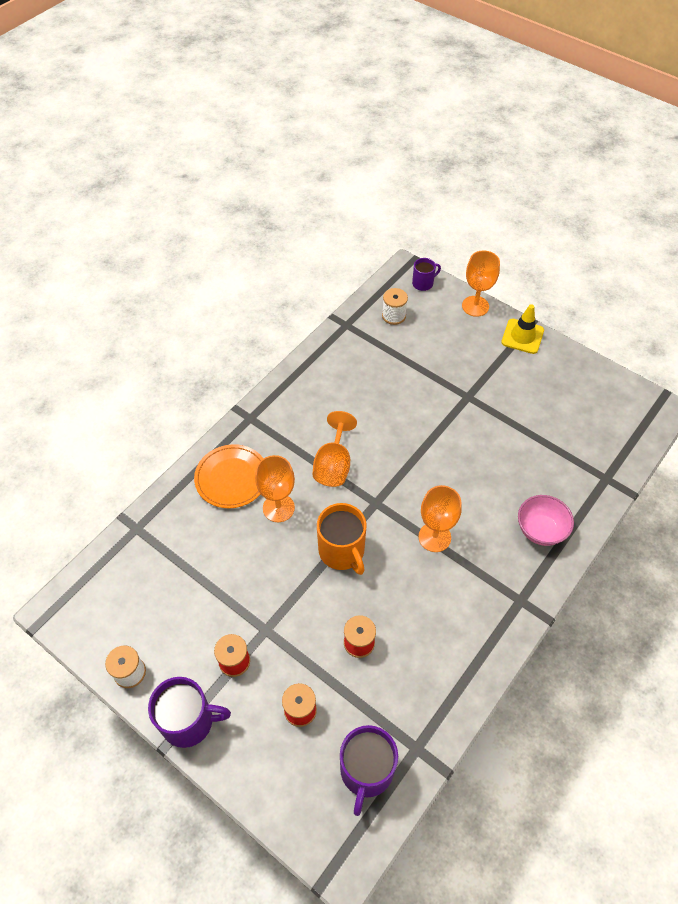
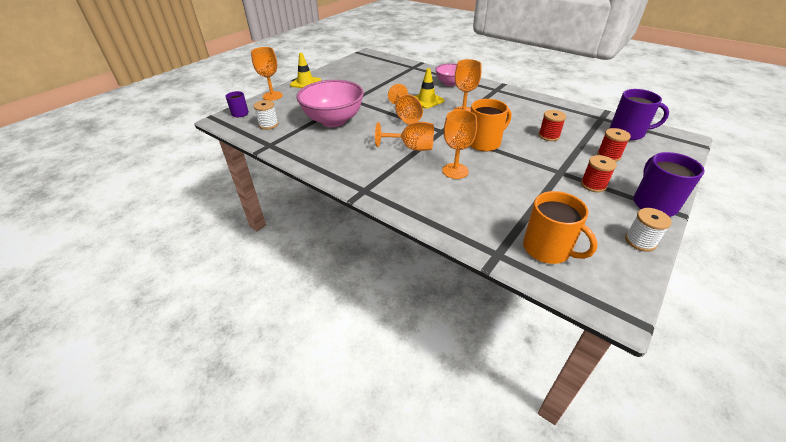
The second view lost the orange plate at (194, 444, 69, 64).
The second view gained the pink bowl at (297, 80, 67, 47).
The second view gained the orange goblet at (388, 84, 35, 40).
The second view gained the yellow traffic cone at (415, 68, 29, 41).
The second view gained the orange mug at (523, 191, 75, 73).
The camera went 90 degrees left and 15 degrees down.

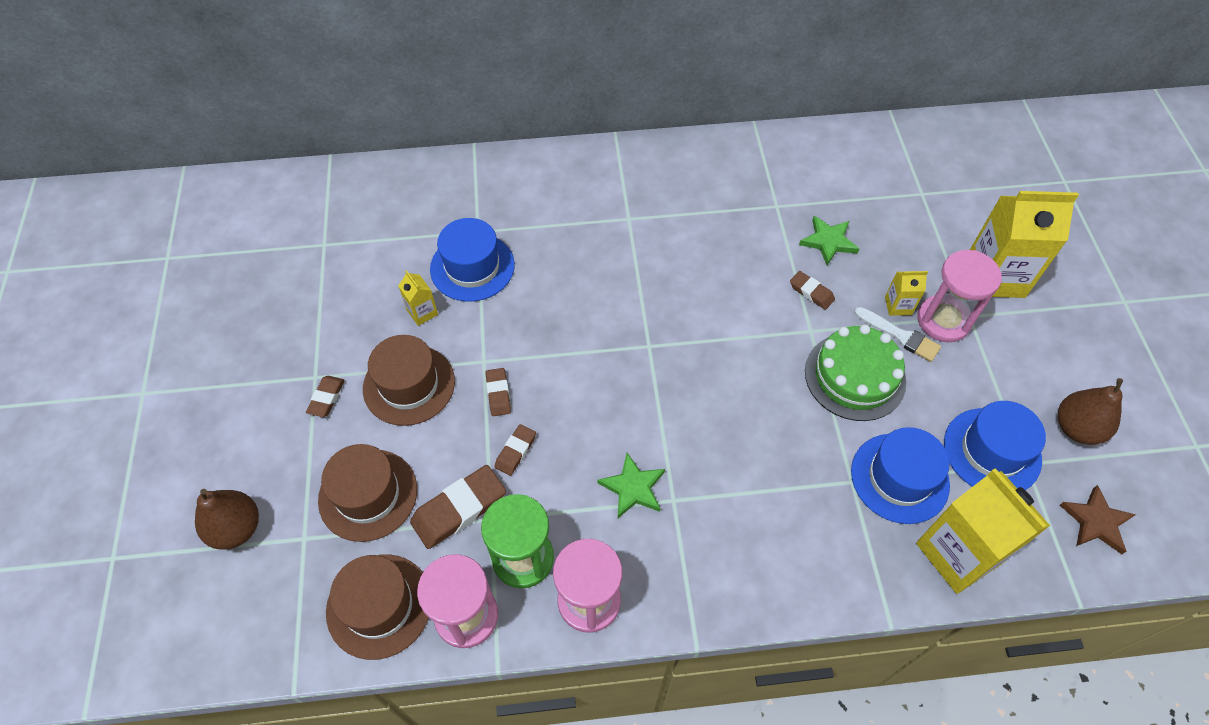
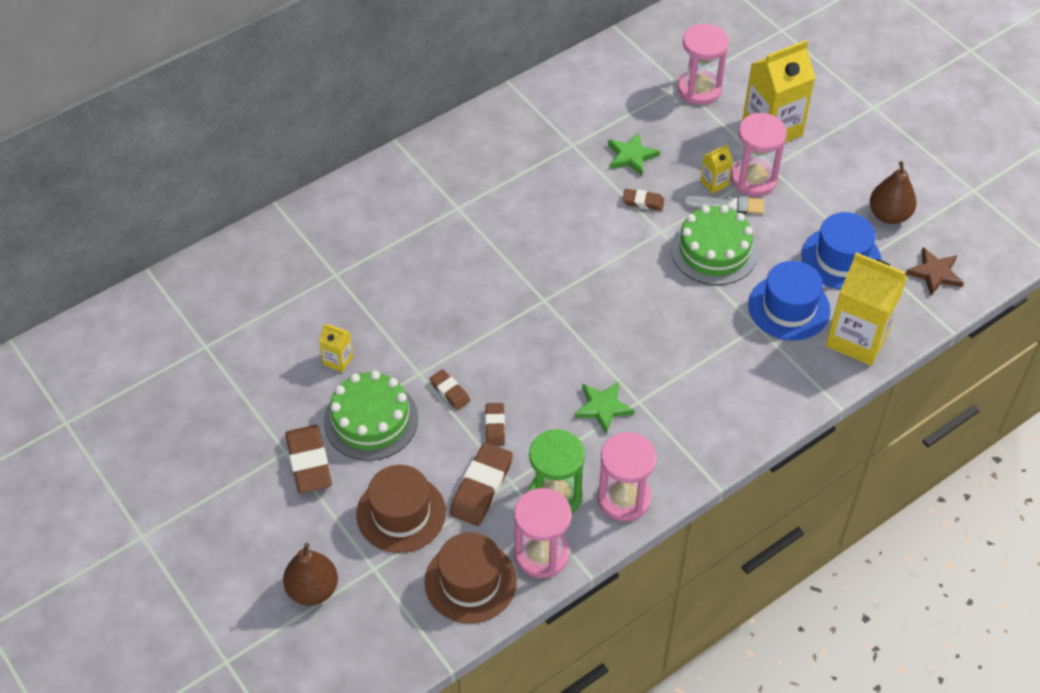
The size of the brown eraser at (306, 376, 39, 41) changed by a factor of 1.80.
Where the brown hat stood at (363, 335, 92, 91), the green cake came to stand at (324, 371, 94, 90).
The second view lost the blue hat at (430, 218, 85, 84).
The second view gained the pink hourglass at (677, 24, 52, 81).
The camera went 30 degrees left and 5 degrees down.

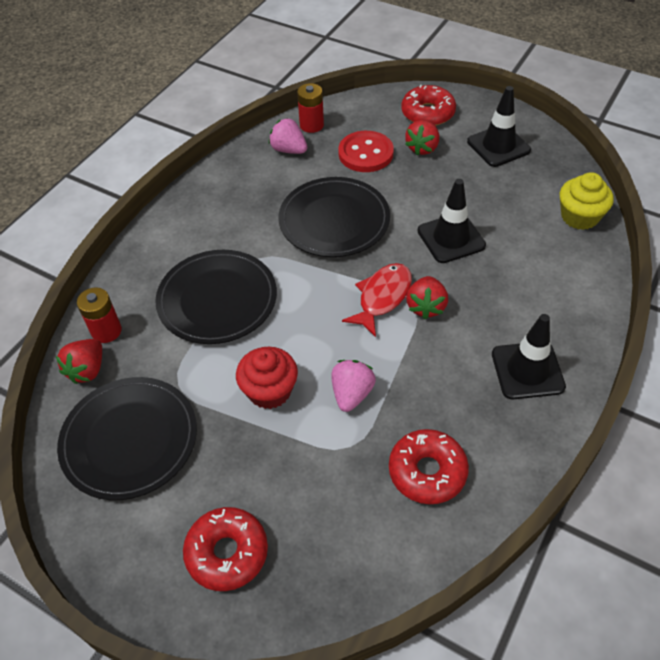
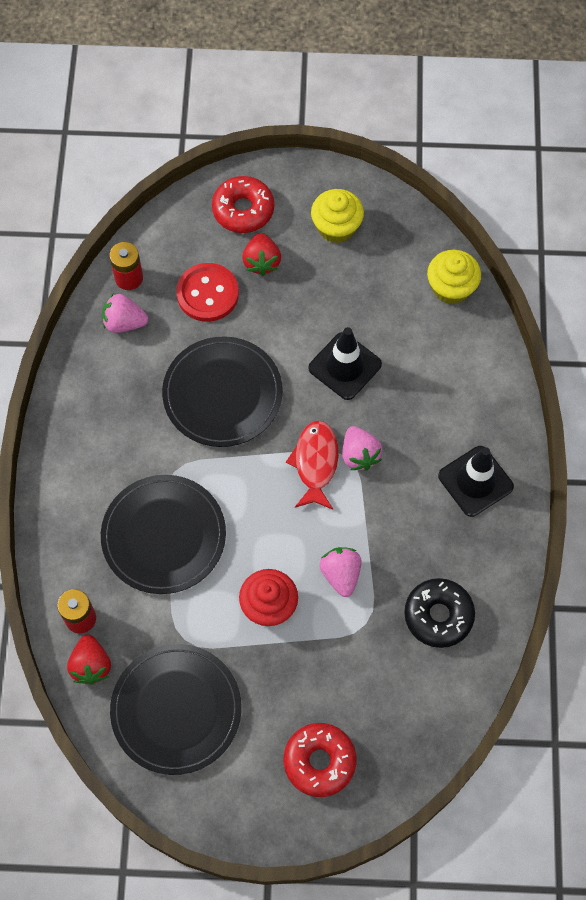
What was the red donut at (389, 429, 80, 75) turned into the black donut at (404, 578, 71, 70).
What was the red strawberry at (406, 276, 42, 43) turned into the pink strawberry at (342, 426, 40, 45).
Where the black traffic cone stood at (467, 86, 64, 81), the yellow cupcake came to stand at (311, 189, 53, 54).
The camera went 30 degrees left and 15 degrees up.

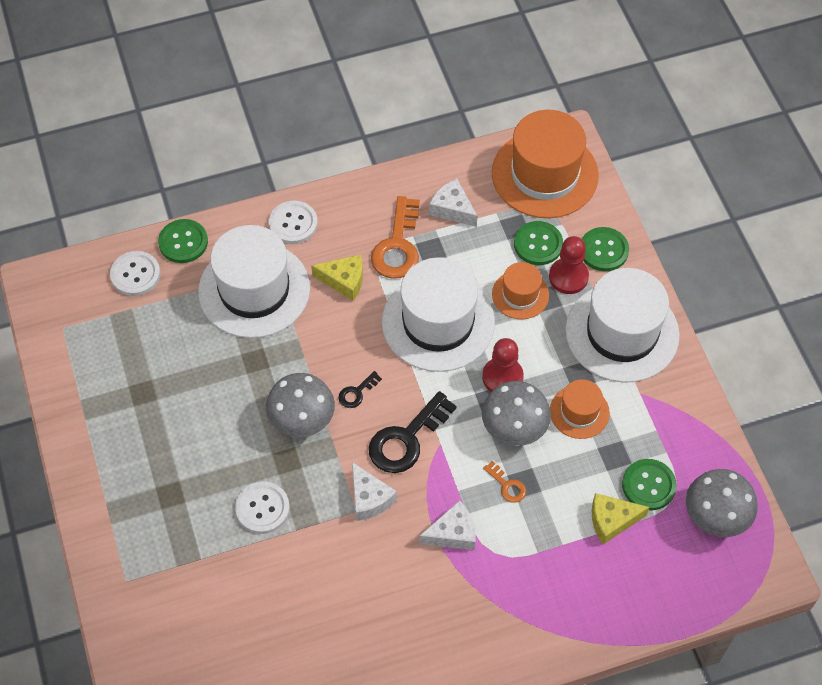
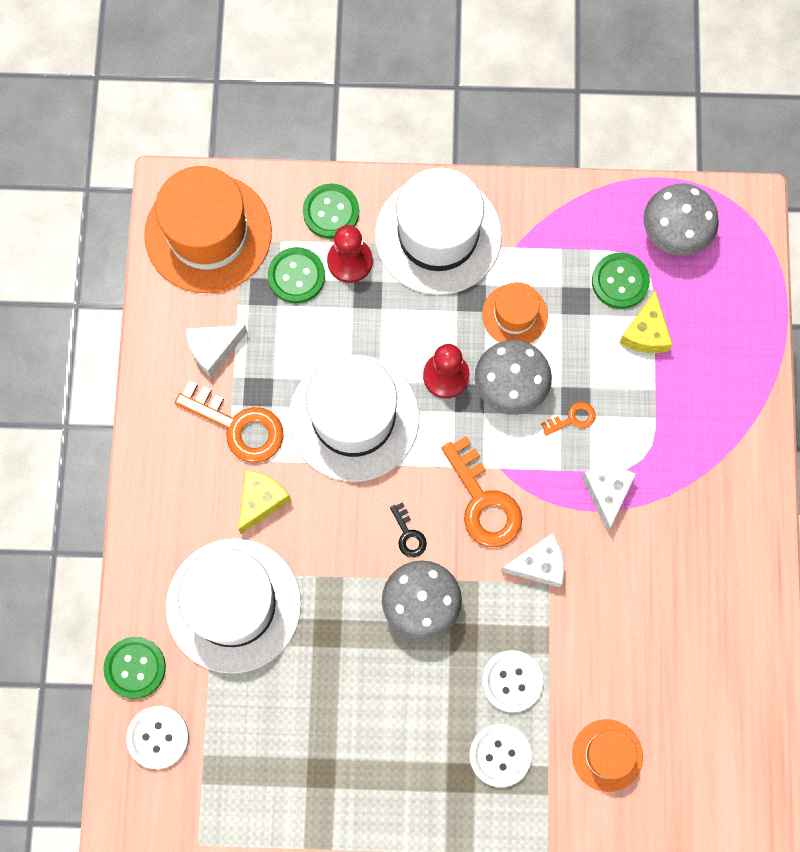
The white button ended up elsewhere, having gone from (269, 201, 49, 43) to (469, 724, 63, 63).
What was the black key at (369, 391, 88, 82) turned into the orange key at (442, 436, 80, 111).
The orange hat ended up elsewhere, having gone from (492, 262, 57, 57) to (572, 719, 71, 73).
The camera went 70 degrees left and 15 degrees up.

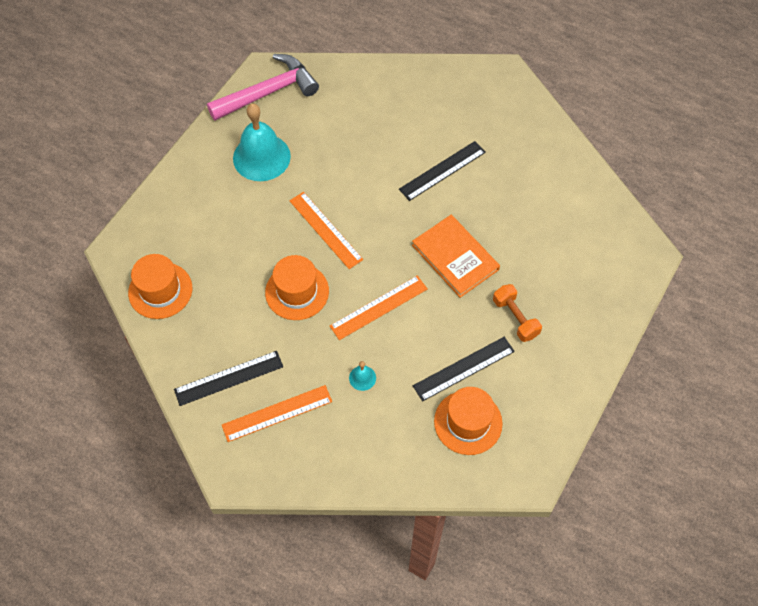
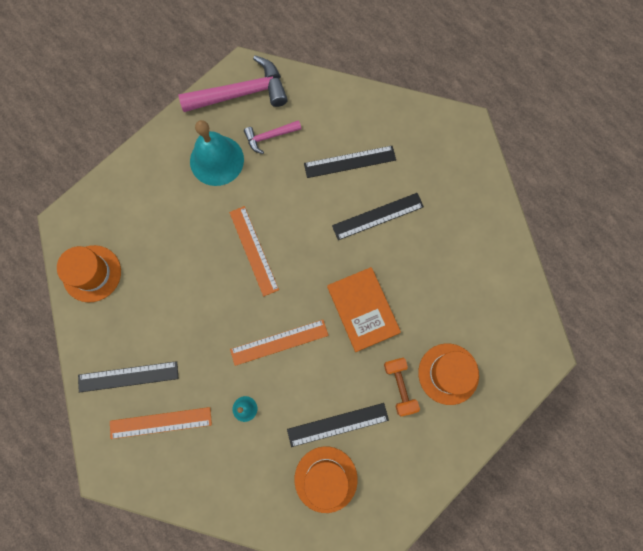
The orange hat ended up elsewhere, having gone from (265, 255, 64, 65) to (418, 343, 61, 62).
The second view gained the pink hammer at (244, 120, 57, 34).
The second view gained the black ruler at (304, 146, 92, 32).
The camera went 15 degrees right and 15 degrees up.

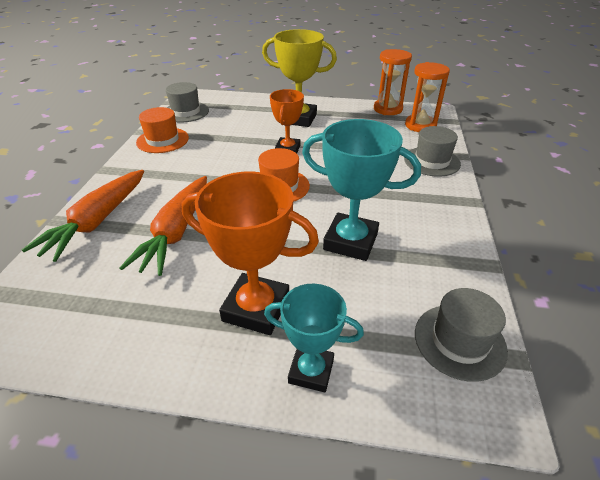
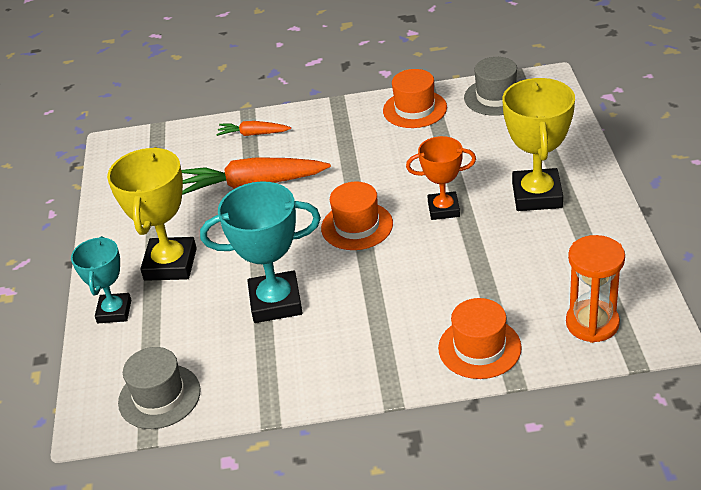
The size of the orange carrot at (22, 170, 122, 92) changed by a factor of 0.53.
What was the orange trophy at (181, 172, 138, 163) turned into the yellow trophy at (107, 147, 90, 134).
The turquoise trophy at (302, 119, 119, 142) ended up facing another way, 75 degrees clockwise from before.
The second view lost the orange hourglass at (374, 49, 38, 66).
What was the grey hat at (404, 126, 57, 51) turned into the orange hat at (438, 298, 84, 81).
The camera went 80 degrees right and 0 degrees up.

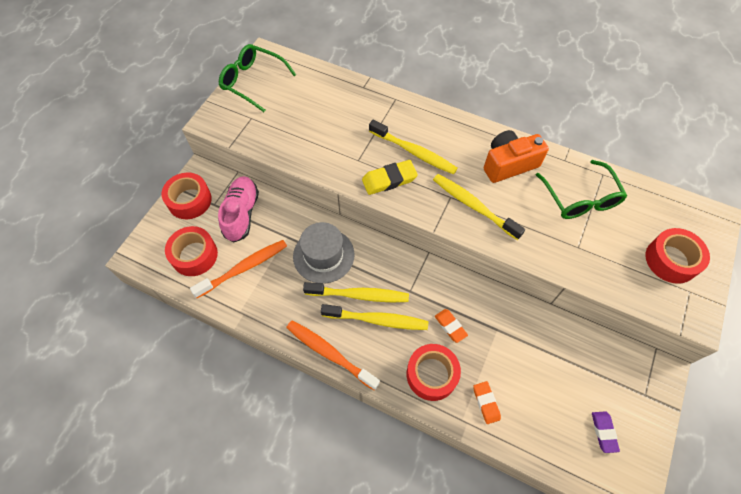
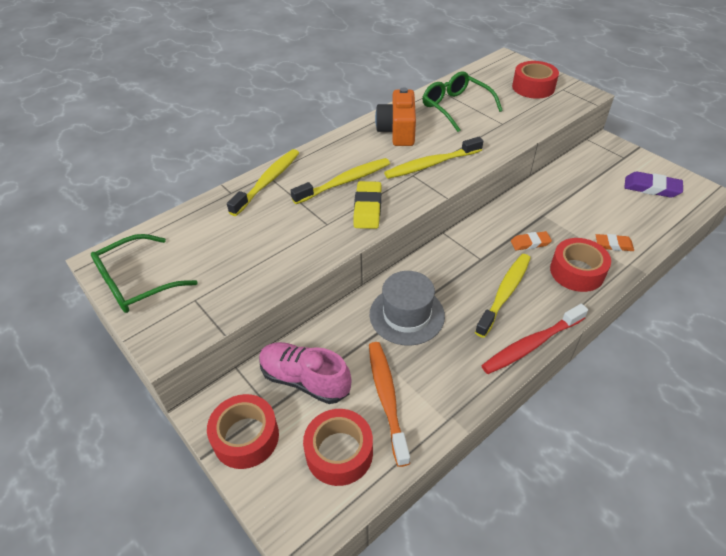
What was the orange toothbrush at (286, 321, 94, 69) turned into the red toothbrush at (481, 304, 107, 70).
The yellow toothbrush ended up elsewhere, having gone from (303, 282, 106, 20) to (227, 149, 72, 67).
The green glasses at (536, 160, 91, 59) ended up facing another way, 135 degrees counterclockwise from before.
The size of the purple eraser at (592, 411, 28, 42) changed by a factor of 1.53.
The camera went 65 degrees left and 15 degrees down.

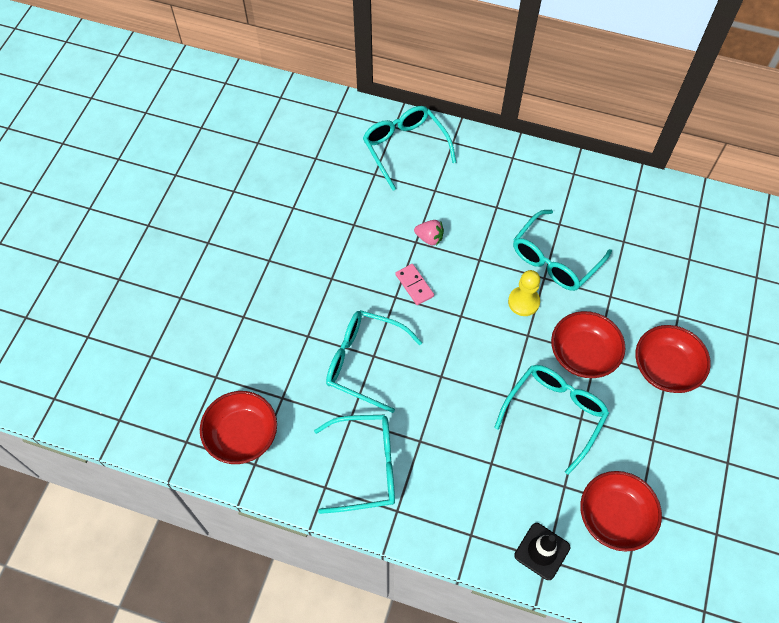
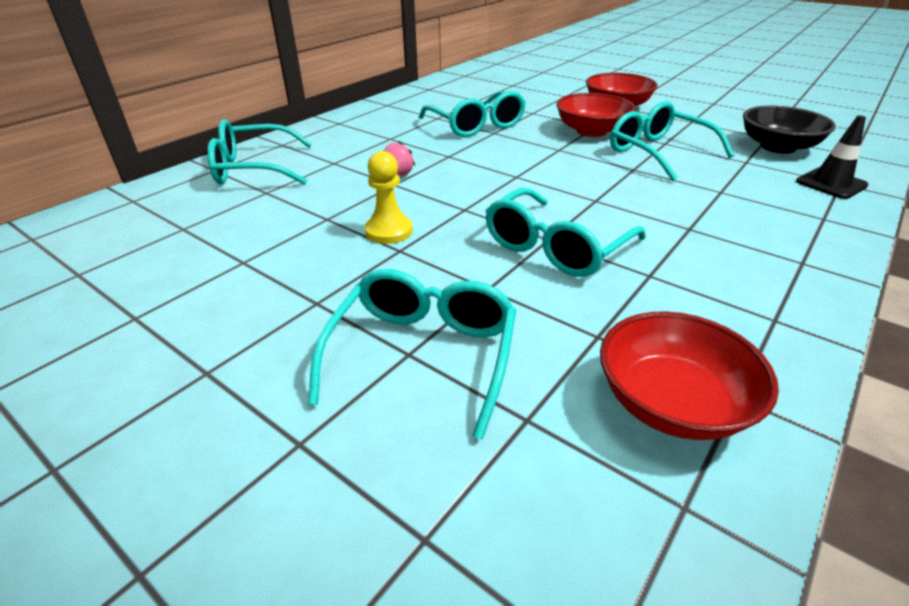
The turquoise glasses ended up elsewhere, having gone from (314, 415, 81, 99) to (308, 269, 208, 171).
The second view lost the pink domino at (395, 264, 39, 41).
The yellow pawn ended up elsewhere, having gone from (508, 270, 32, 46) to (365, 151, 48, 93).
What was the red bowl at (580, 471, 82, 80) turned into the black bowl at (743, 106, 93, 48).
The camera went 70 degrees left and 25 degrees down.

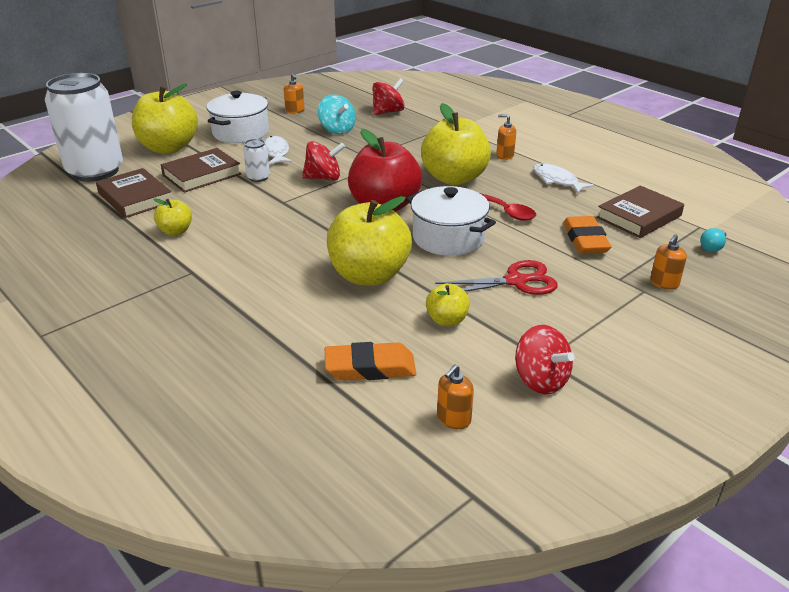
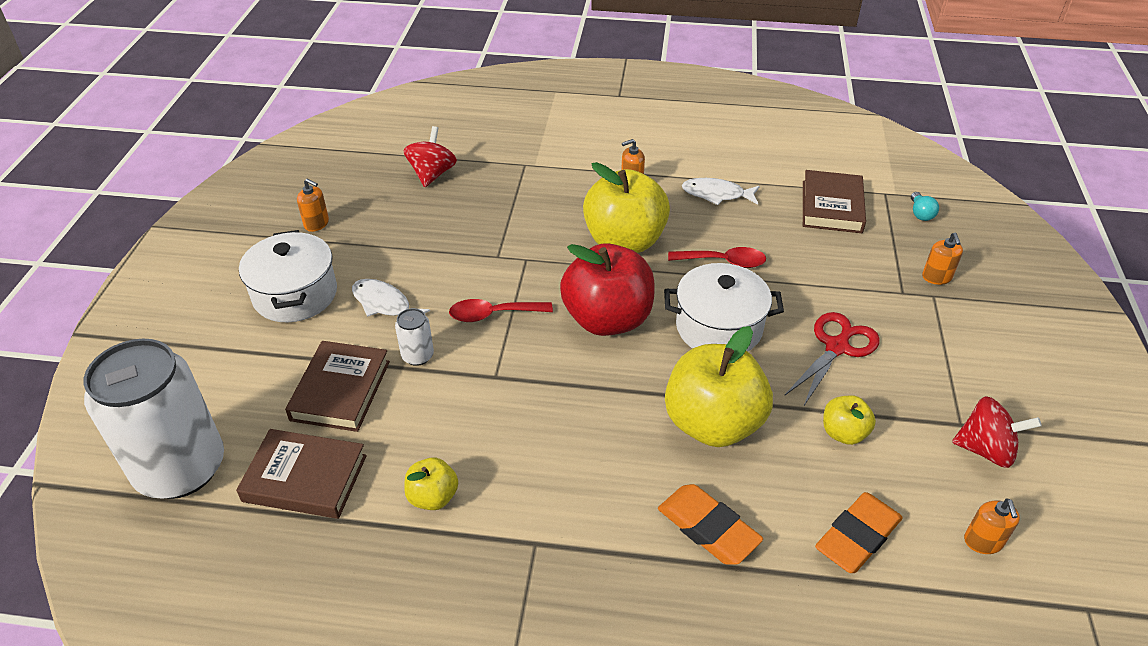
The second view lost the yellow apple at (132, 84, 66, 69).
Where the red spinning top stood at (302, 141, 43, 39), the red spoon came to stand at (449, 299, 104, 23).
The second view lost the turquoise spinning top at (318, 94, 38, 40).
The orange eraser ended up elsewhere, having gone from (563, 216, 48, 38) to (658, 484, 105, 81).
The camera went 40 degrees left and 10 degrees up.

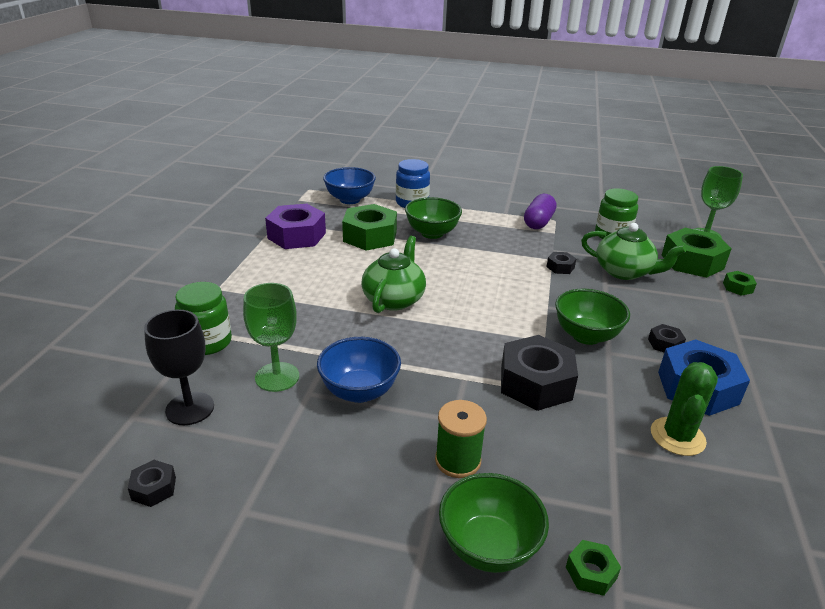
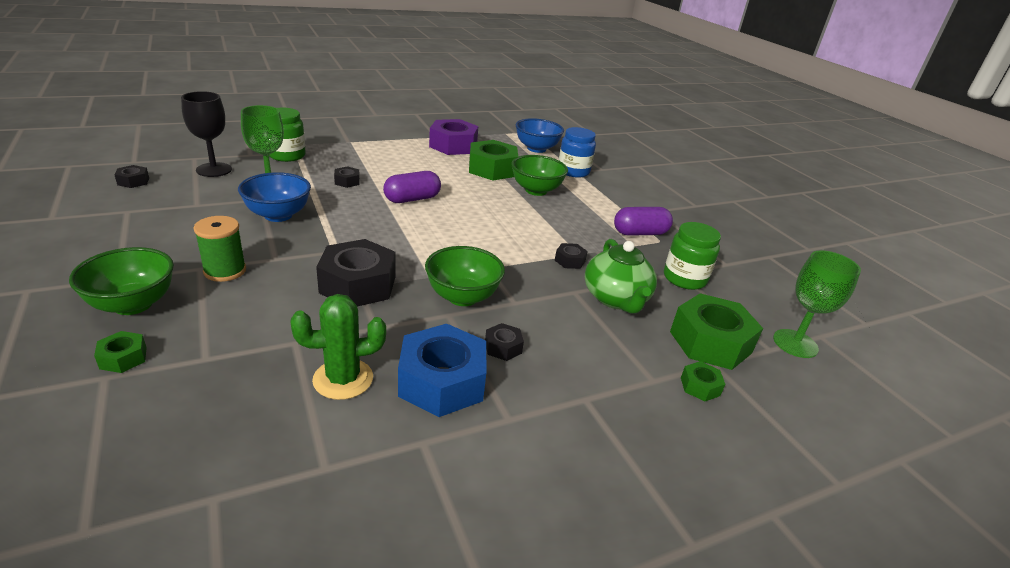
Where the green teapot stood at (361, 236, 65, 77), the purple capsule came to stand at (383, 171, 58, 32).
The second view gained the black nut at (334, 166, 26, 22).
The camera went 50 degrees right and 0 degrees up.

